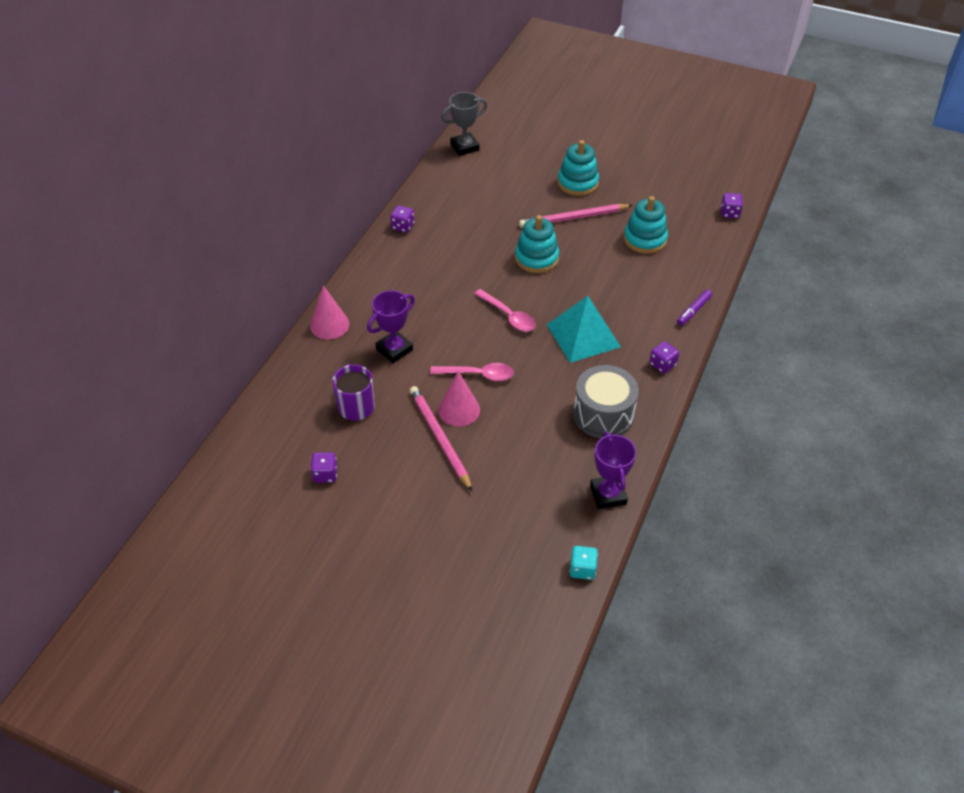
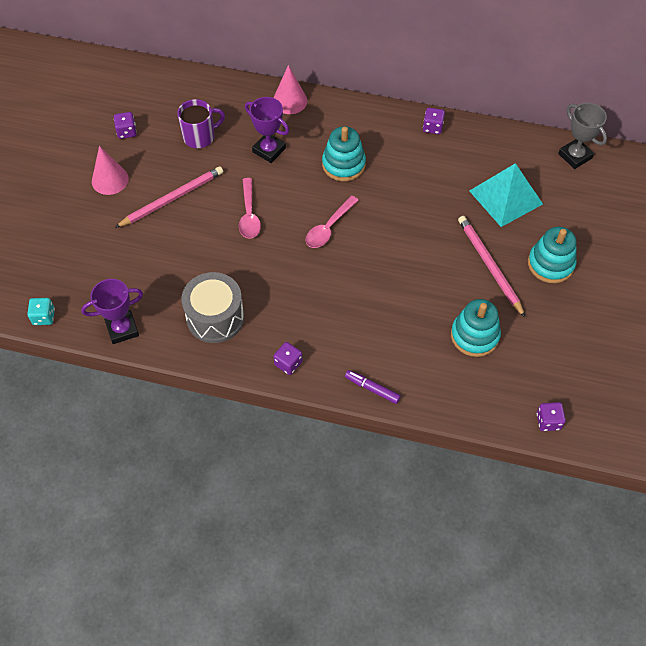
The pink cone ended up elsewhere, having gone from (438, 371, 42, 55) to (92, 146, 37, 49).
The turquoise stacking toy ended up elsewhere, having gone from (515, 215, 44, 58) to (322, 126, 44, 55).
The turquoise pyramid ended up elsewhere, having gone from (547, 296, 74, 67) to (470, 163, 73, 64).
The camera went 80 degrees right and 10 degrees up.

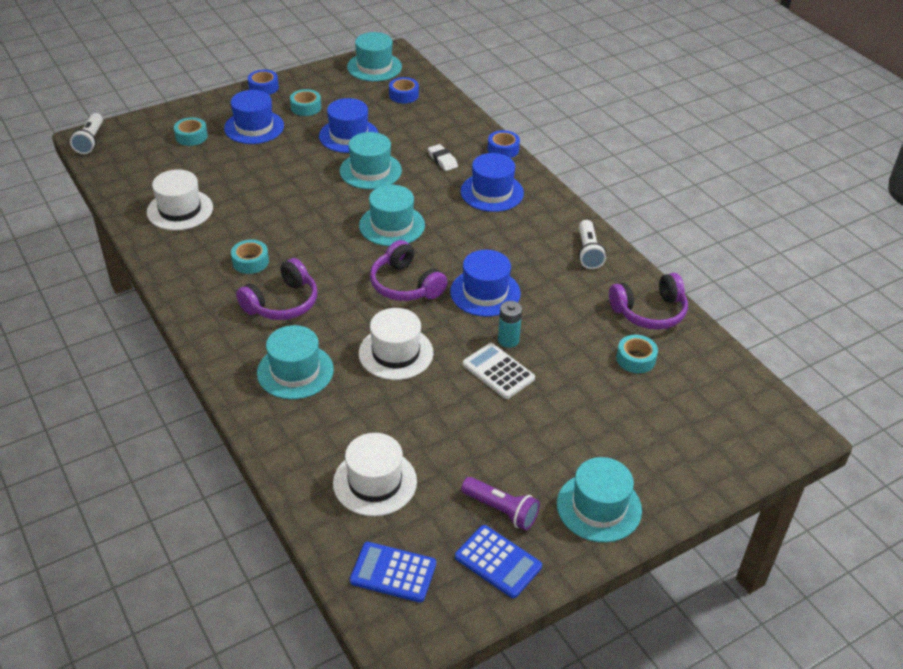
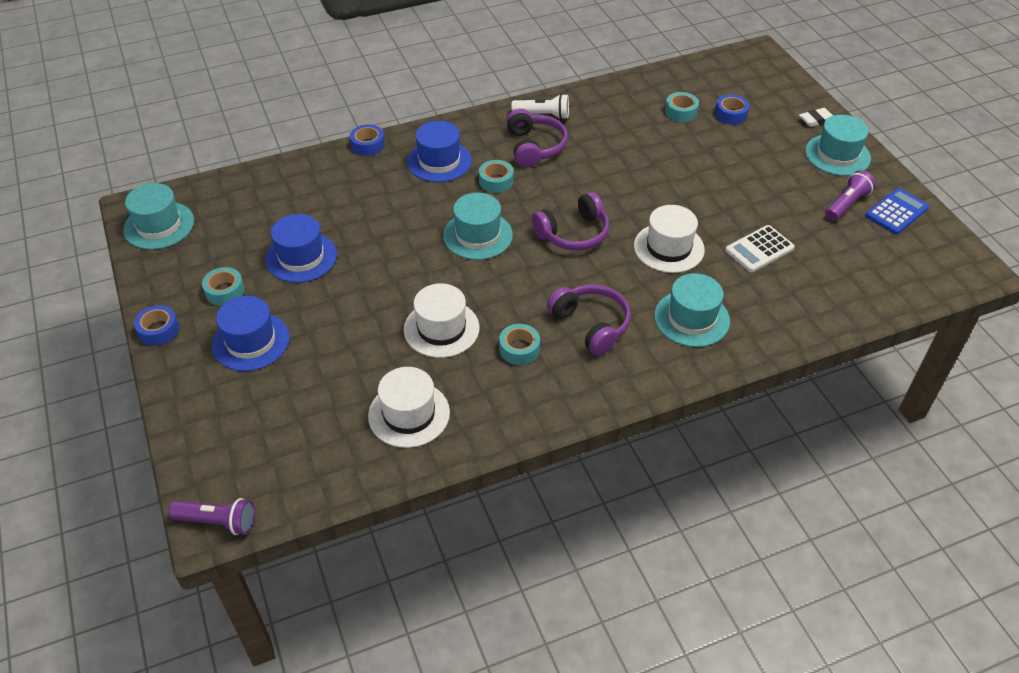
What was the white flashlight at (70, 113, 33, 41) turned into the purple flashlight at (169, 498, 86, 37).
The turquoise tape ended up elsewhere, having gone from (174, 117, 34, 29) to (479, 160, 35, 33).
The white hat ended up elsewhere, having gone from (333, 433, 84, 83) to (404, 283, 76, 75).
The second view lost the turquoise hat at (340, 132, 62, 57).
The second view lost the blue calculator at (350, 542, 86, 61).
The blue tape ended up elsewhere, having gone from (389, 77, 30, 26) to (715, 95, 34, 30).
The white eraser ended up elsewhere, having gone from (428, 144, 30, 27) to (799, 108, 34, 19).
The second view lost the blue hat at (450, 250, 71, 67).
The white calculator ended up elsewhere, having gone from (462, 343, 73, 56) to (725, 225, 70, 47).
The second view lost the turquoise battery at (498, 301, 24, 47).
The purple headphones ended up elsewhere, having gone from (609, 273, 79, 57) to (506, 109, 62, 59).
The camera went 80 degrees left and 5 degrees up.

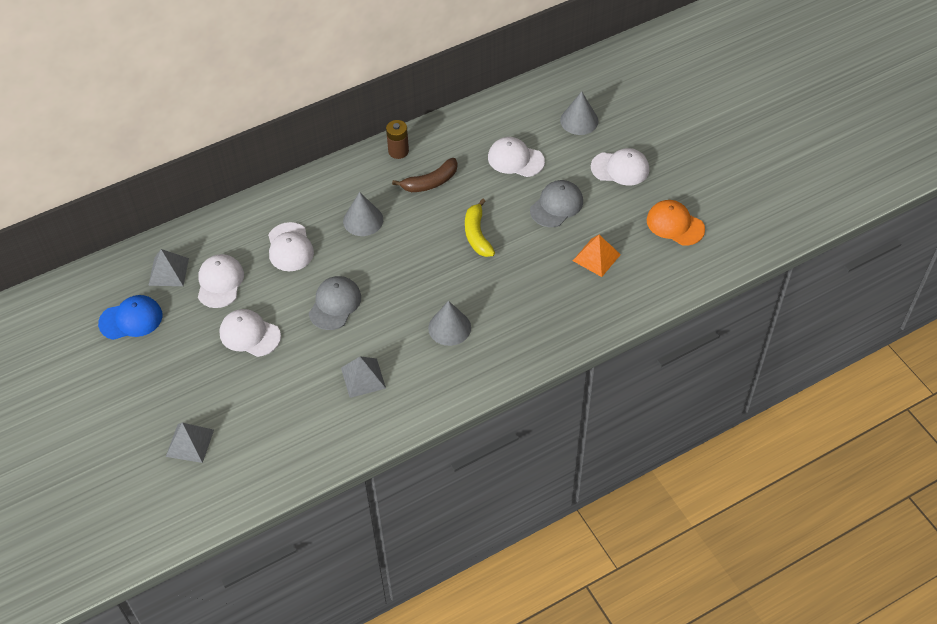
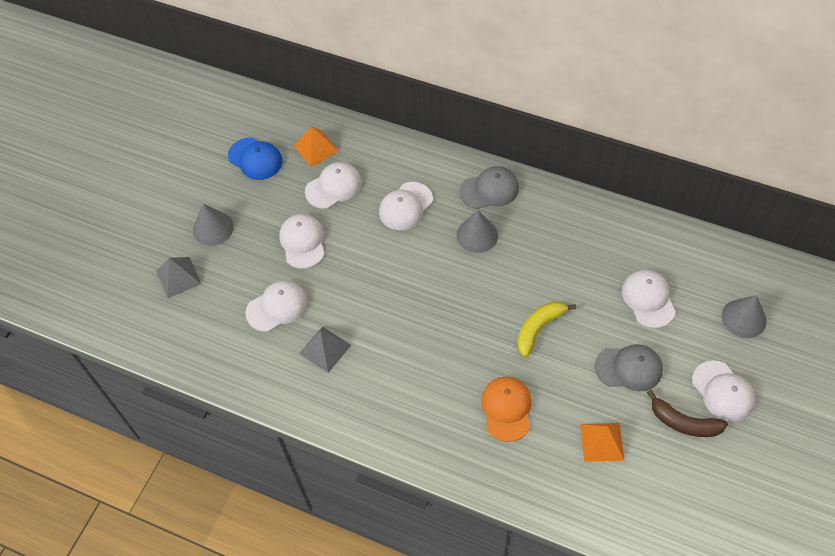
What was the grey pyramid at (148, 249, 41, 37) turned into the orange pyramid at (294, 126, 44, 41).
The grey cap ended up elsewhere, having gone from (309, 276, 52, 54) to (459, 166, 60, 43).
The second view lost the brown battery at (386, 120, 23, 39).
The brown banana ended up elsewhere, having gone from (392, 158, 66, 34) to (647, 390, 81, 47).
The grey cone ended up elsewhere, having gone from (428, 301, 43, 45) to (193, 203, 41, 43).
The orange cap ended up elsewhere, having gone from (647, 200, 58, 46) to (481, 377, 50, 65).
The second view gained the white cap at (246, 280, 62, 52).
The camera went 55 degrees right and 5 degrees up.

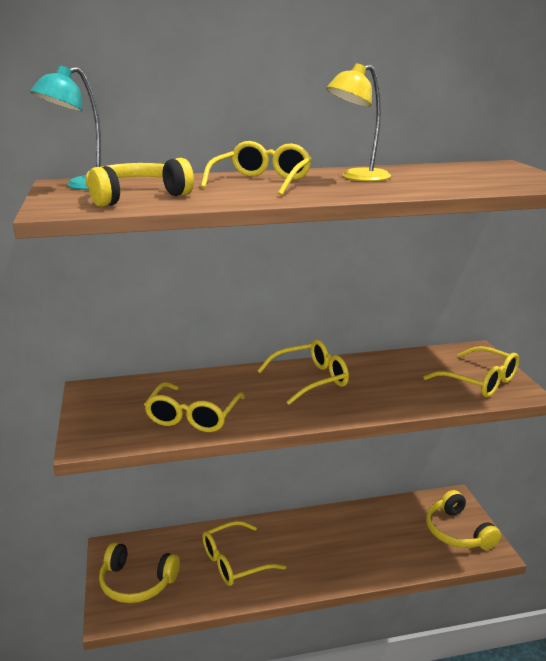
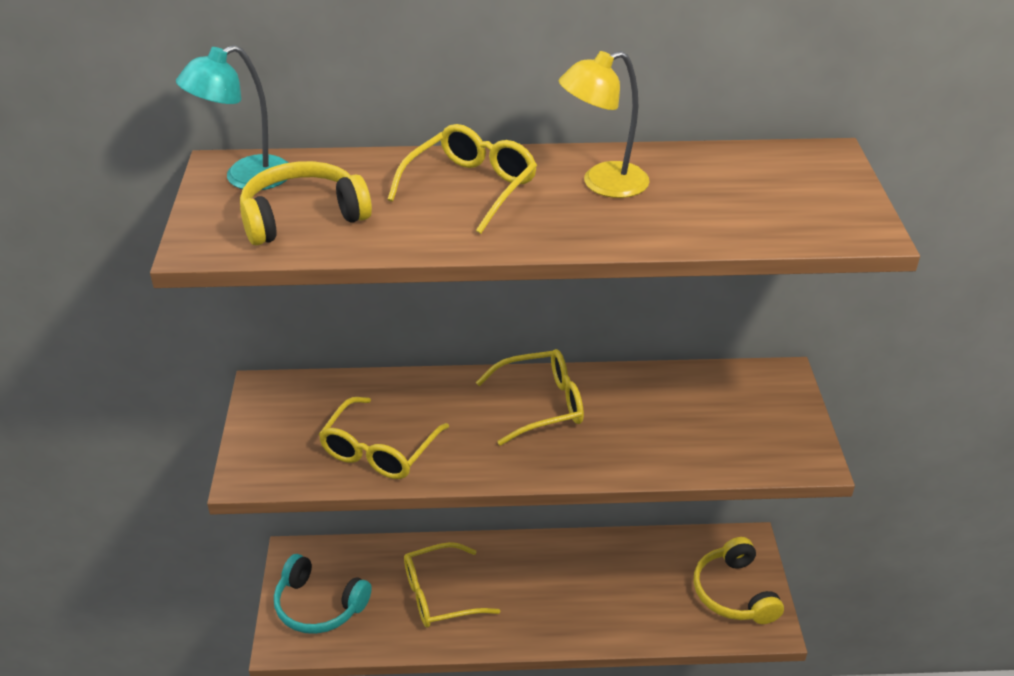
What was the yellow headphones at (99, 542, 81, 61) turned into the turquoise headphones at (274, 554, 98, 80).
The second view lost the yellow glasses at (424, 346, 95, 51).
The camera went 10 degrees right and 15 degrees up.

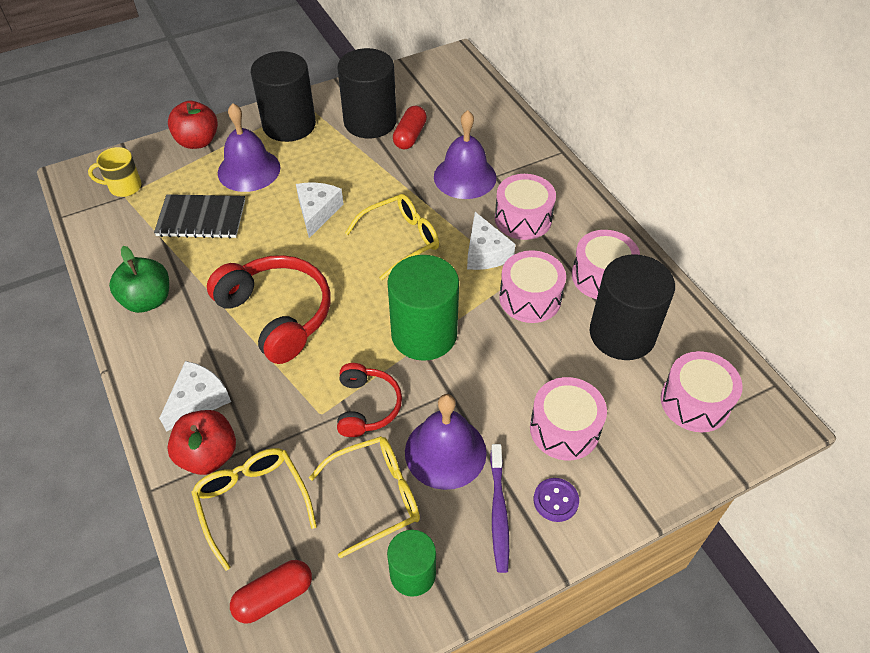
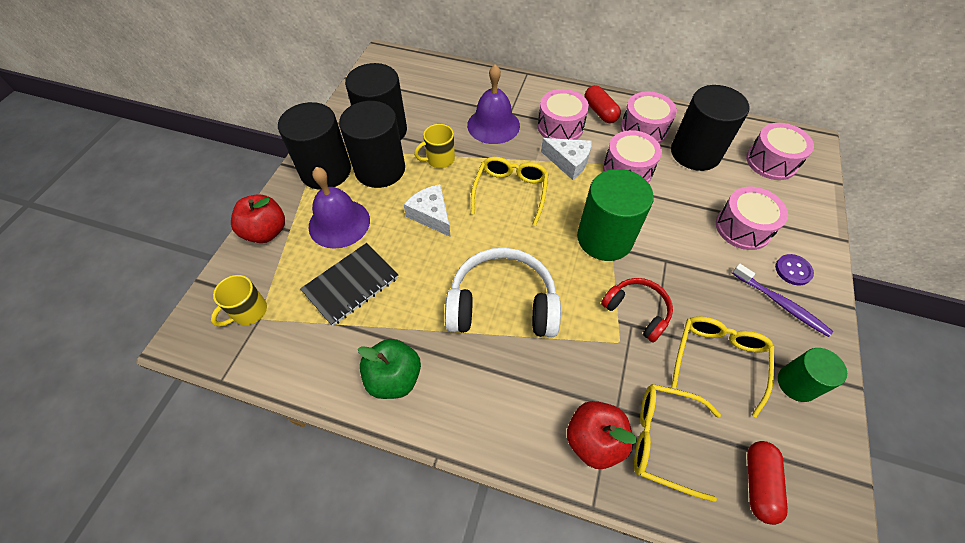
The second view lost the white cheese at (159, 361, 72, 71).
What was the red headphones at (207, 255, 123, 109) turned into the white headphones at (445, 248, 116, 89).
The red capsule ended up elsewhere, having gone from (393, 106, 34, 43) to (584, 85, 37, 38).
The second view lost the purple bell at (405, 394, 82, 96).
The second view gained the black cylinder at (339, 101, 66, 87).
The second view gained the yellow mug at (414, 124, 41, 44).
The camera went 45 degrees left and 5 degrees up.

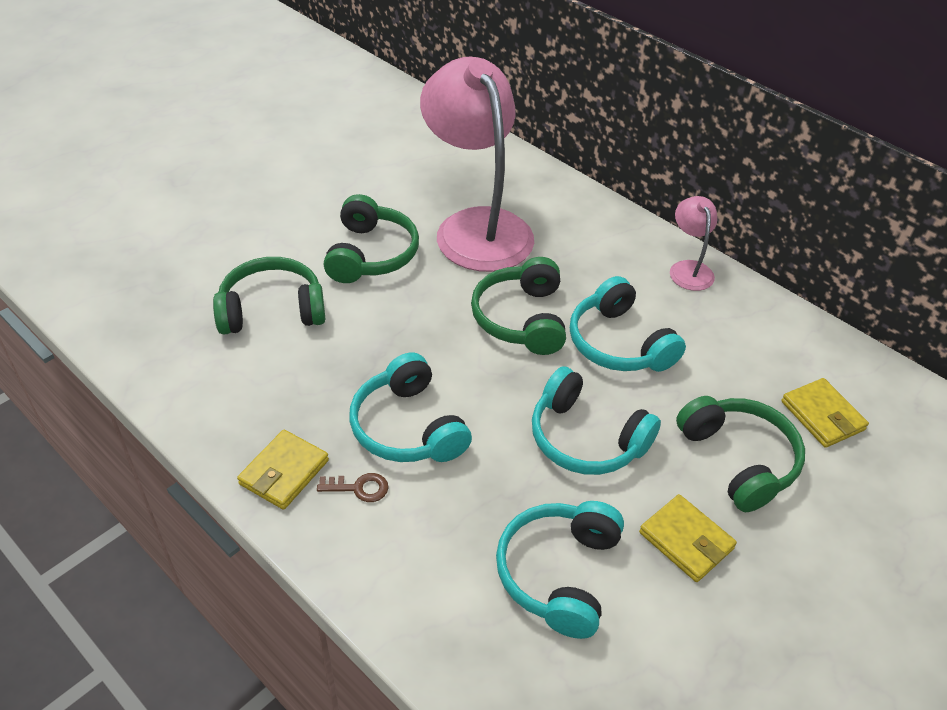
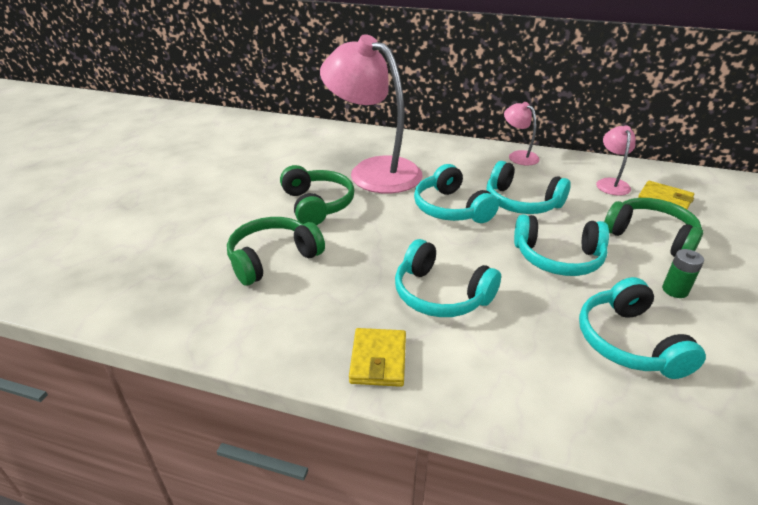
The second view lost the brown key at (317, 473, 72, 29).
What was the green headphones at (471, 257, 95, 98) turned into the turquoise headphones at (414, 164, 85, 59).
Where the yellow wallet stood at (639, 494, 98, 88), the green battery came to stand at (662, 249, 42, 49).
The second view gained the pink lamp at (596, 125, 40, 71).
The camera went 25 degrees left and 10 degrees down.

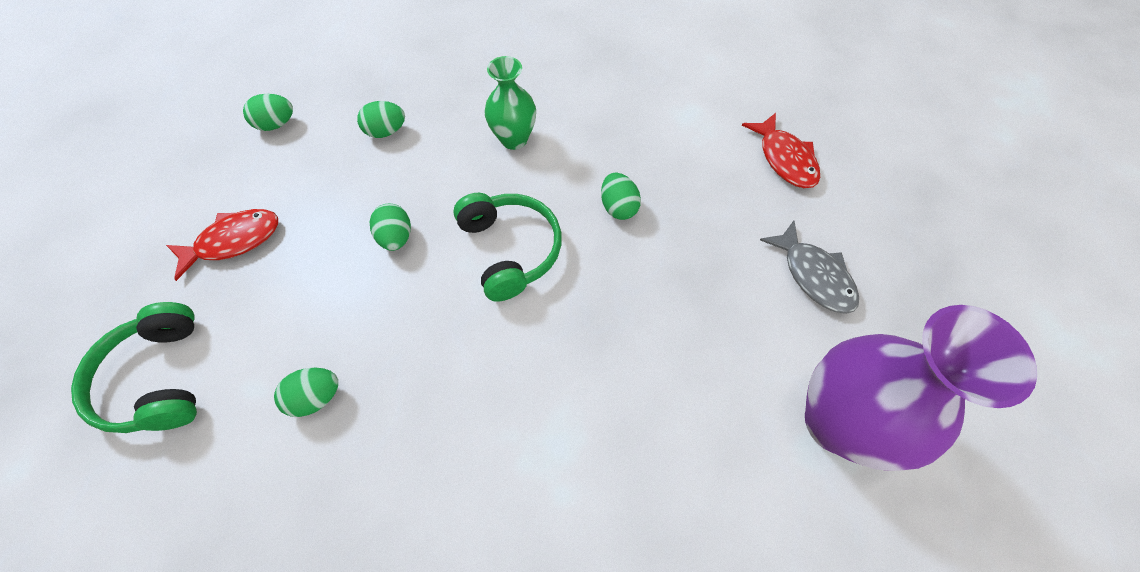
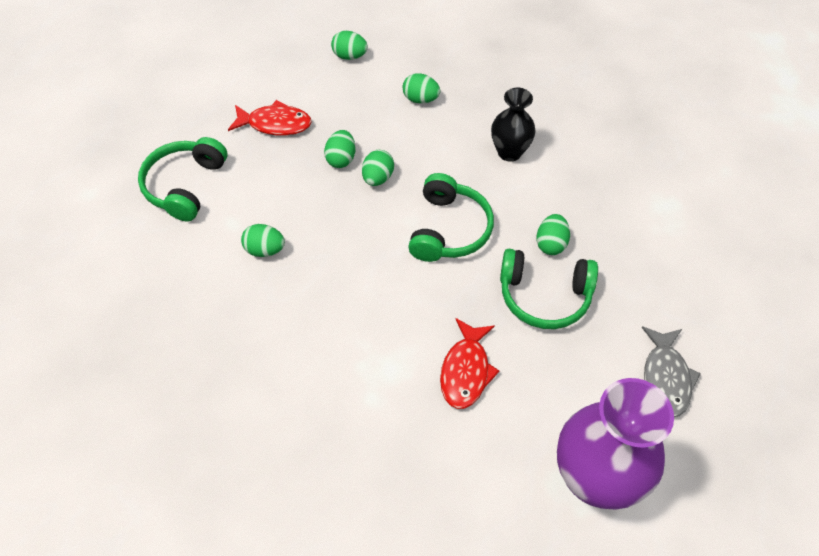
What was the green vase at (485, 56, 51, 94) turned into the black vase at (491, 88, 45, 74).
The red fish ended up elsewhere, having gone from (742, 113, 78, 75) to (440, 318, 59, 91).
The second view gained the green egg at (324, 130, 32, 38).
The second view gained the green headphones at (500, 249, 98, 80).
The camera went 35 degrees right and 5 degrees down.

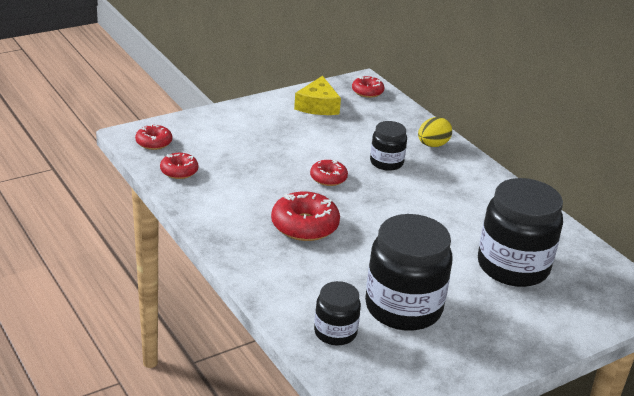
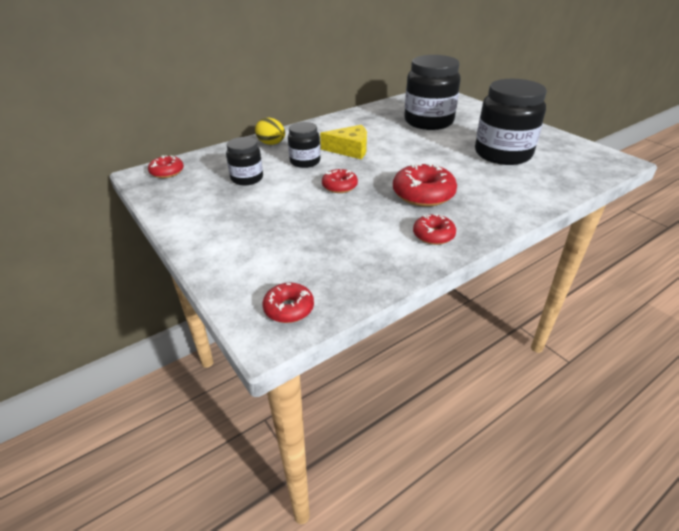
The red donut ended up elsewhere, having gone from (160, 153, 39, 26) to (413, 214, 43, 31).
The yellow cheese ended up elsewhere, having gone from (294, 76, 47, 39) to (320, 125, 47, 34).
The black jar ended up elsewhere, having gone from (314, 281, 47, 64) to (226, 137, 37, 48).
The camera went 90 degrees left and 5 degrees up.

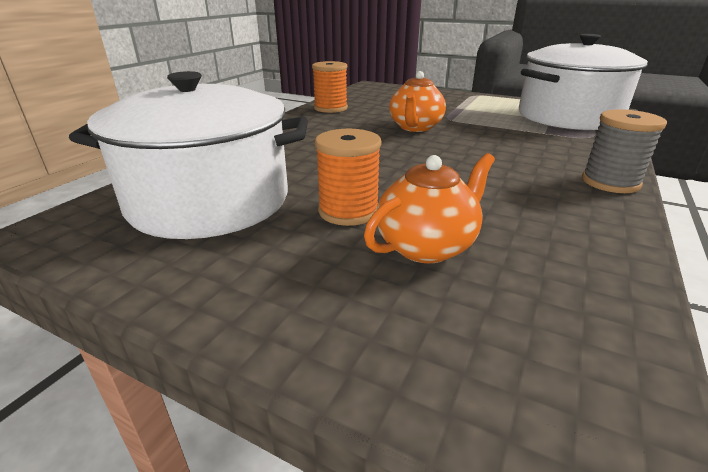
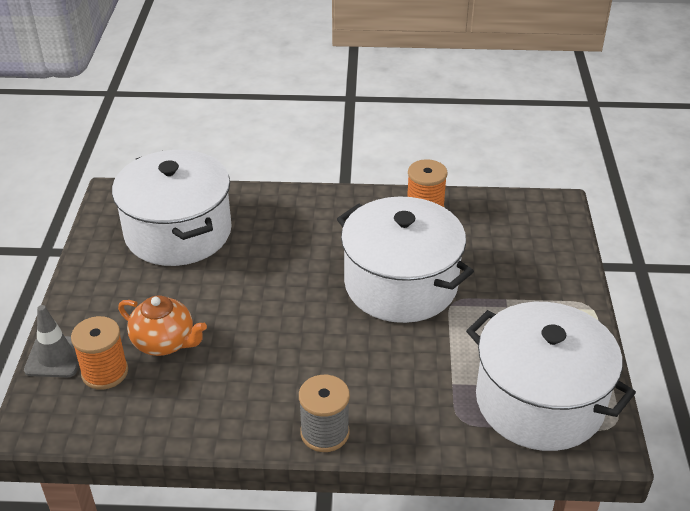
The orange spool ended up elsewhere, having gone from (315, 129, 67, 97) to (71, 316, 57, 74).
Where the orange teapot stood at (389, 71, 57, 61), the white pot came to stand at (337, 196, 137, 127).
The second view gained the grey traffic cone at (24, 305, 55, 72).
The camera went 65 degrees right and 10 degrees up.

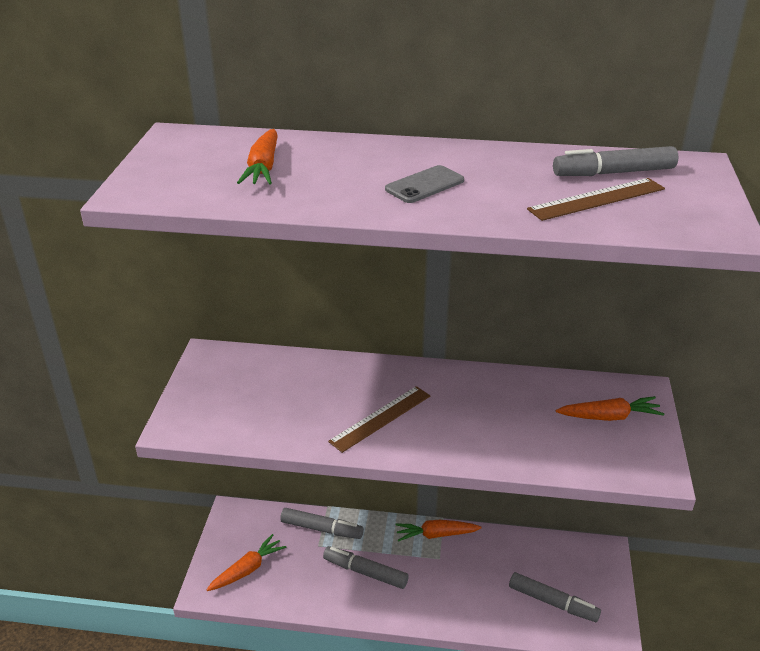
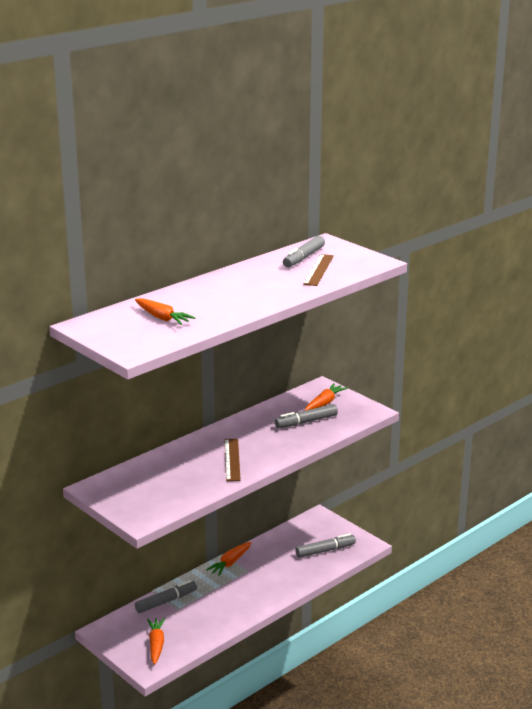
The grey marker ended up elsewhere, having gone from (323, 546, 86, 43) to (275, 404, 63, 24).
The second view lost the grey phone at (385, 165, 79, 38).
The camera went 50 degrees left and 10 degrees down.

